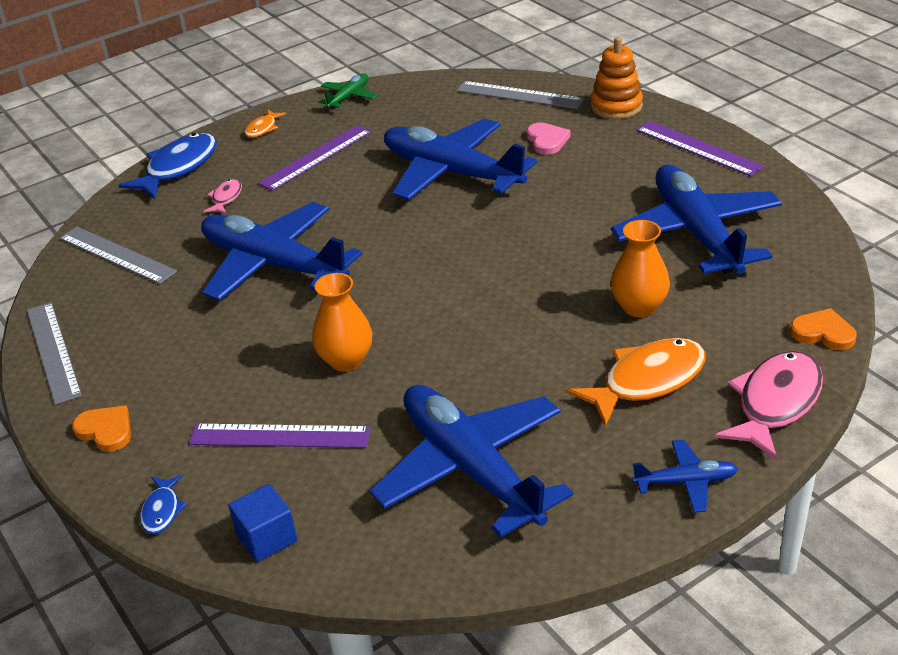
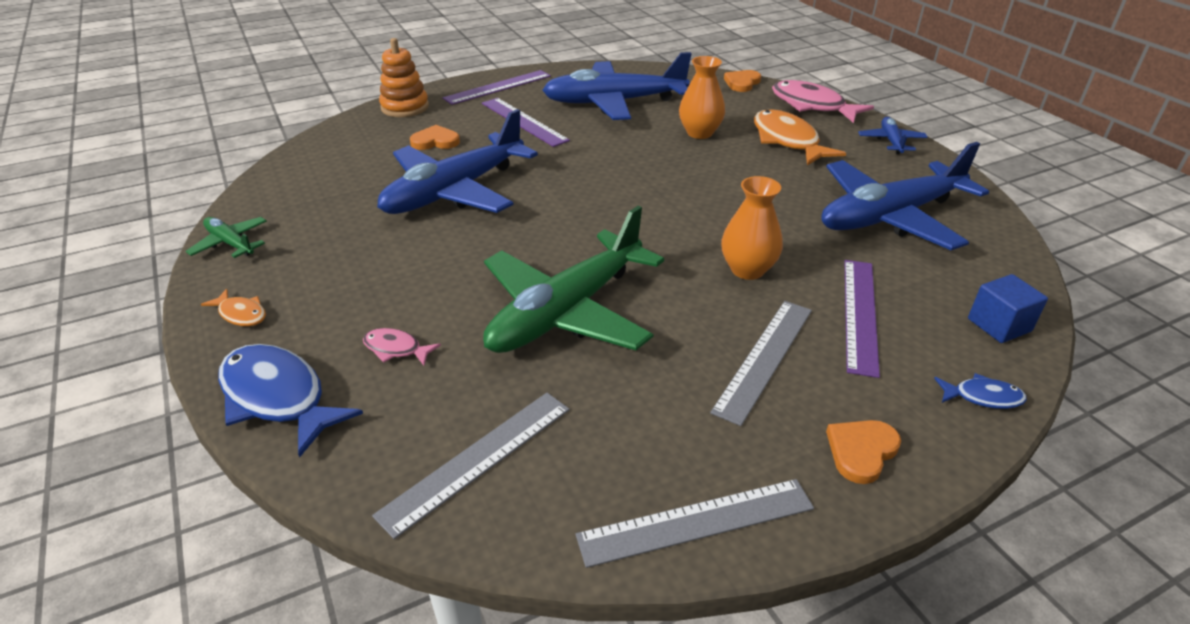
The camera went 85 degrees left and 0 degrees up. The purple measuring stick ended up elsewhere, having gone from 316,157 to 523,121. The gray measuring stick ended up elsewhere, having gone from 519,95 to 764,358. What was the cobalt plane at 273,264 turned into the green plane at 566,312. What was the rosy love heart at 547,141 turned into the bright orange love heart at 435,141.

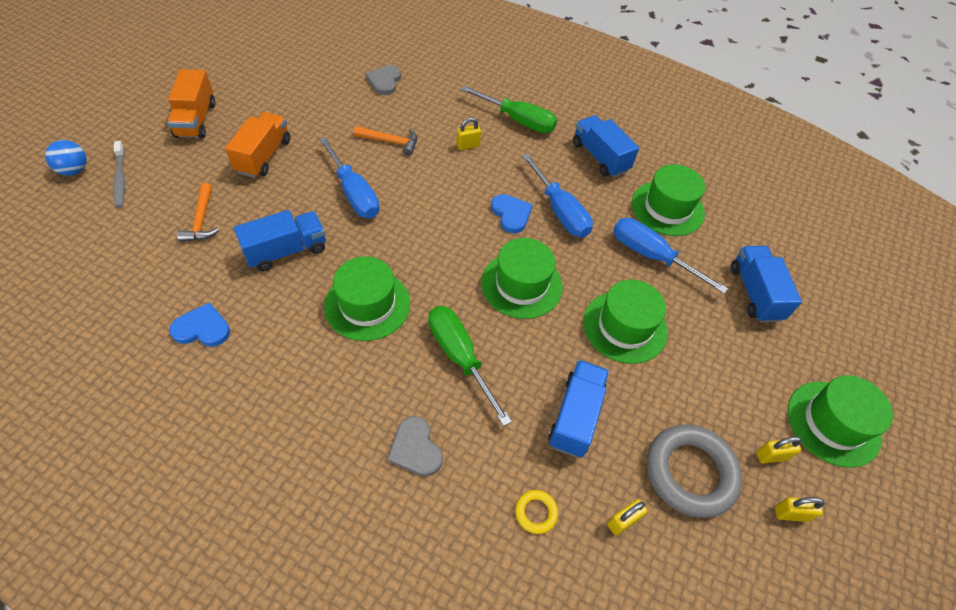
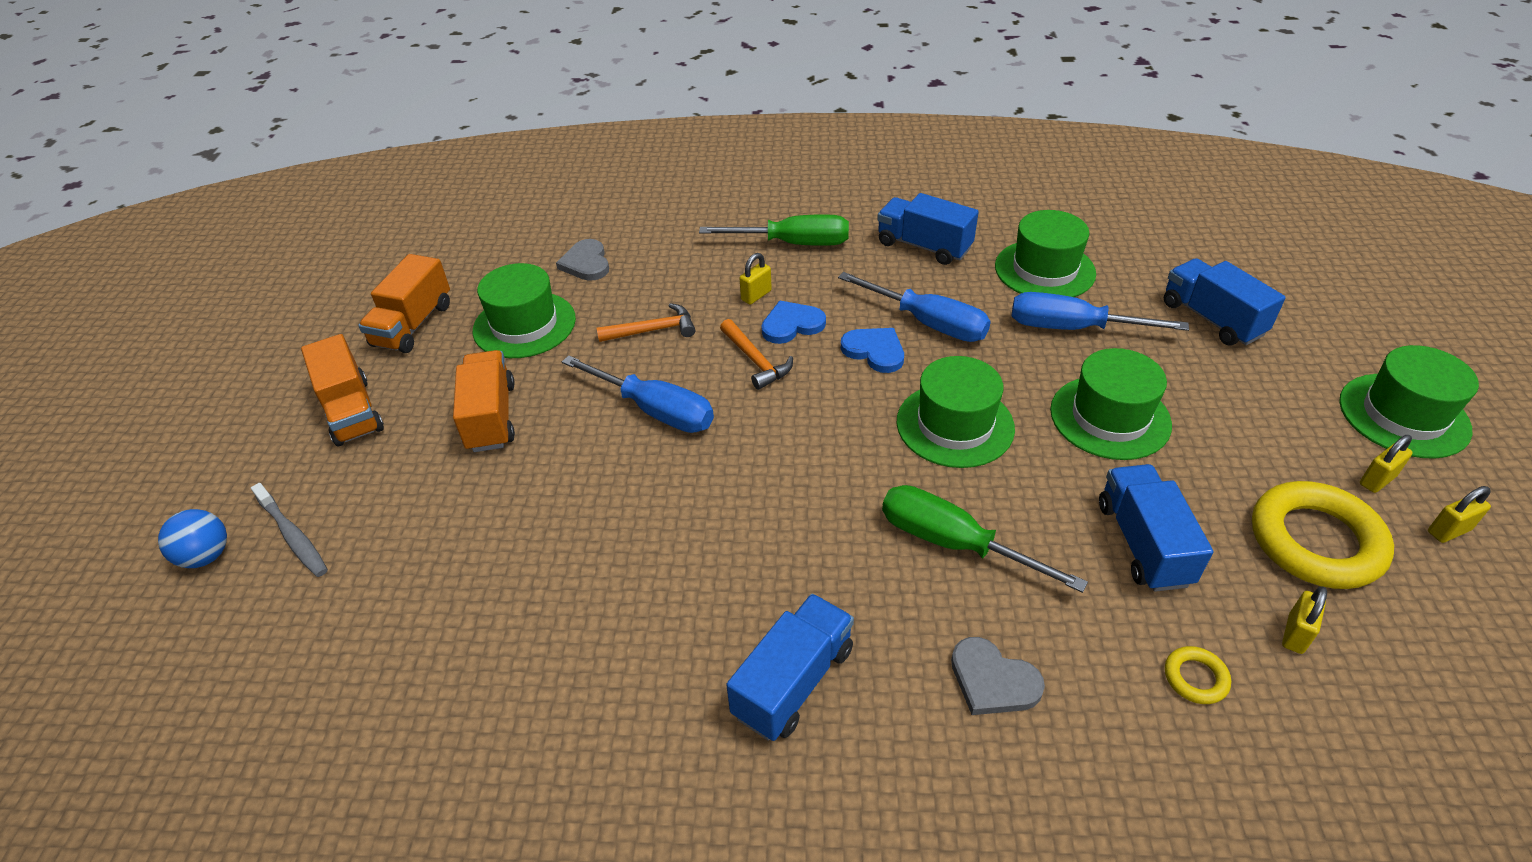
The camera went 20 degrees left and 10 degrees down. The second view gained the bright orange lorry at 413,325. The cobalt love heart ended up elsewhere, having gone from 202,328 to 792,325. The bright orange hammer ended up elsewhere, having gone from 201,220 to 755,361. The cobalt lorry ended up elsewhere, having gone from 286,251 to 793,682. The green hat ended up elsewhere, having gone from 367,304 to 524,325. What was the gray torus at 690,472 turned into the bright yellow torus at 1315,541.

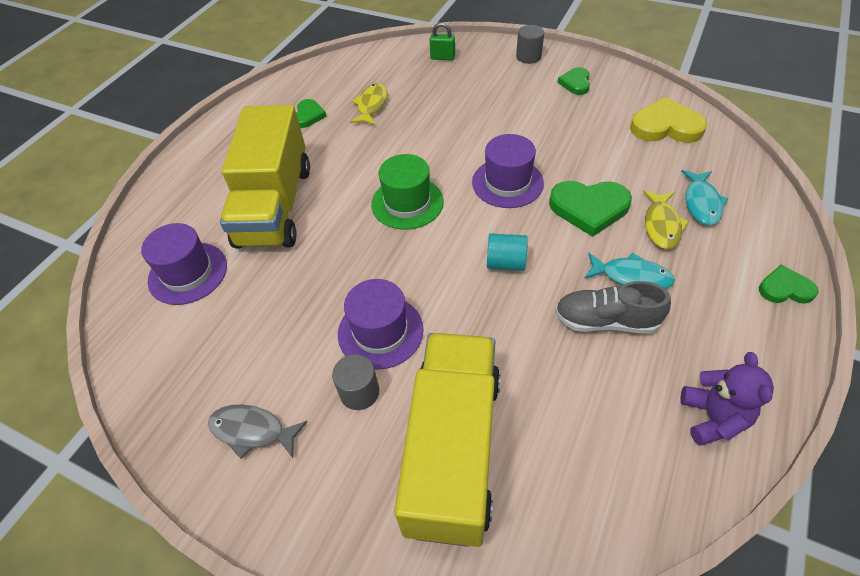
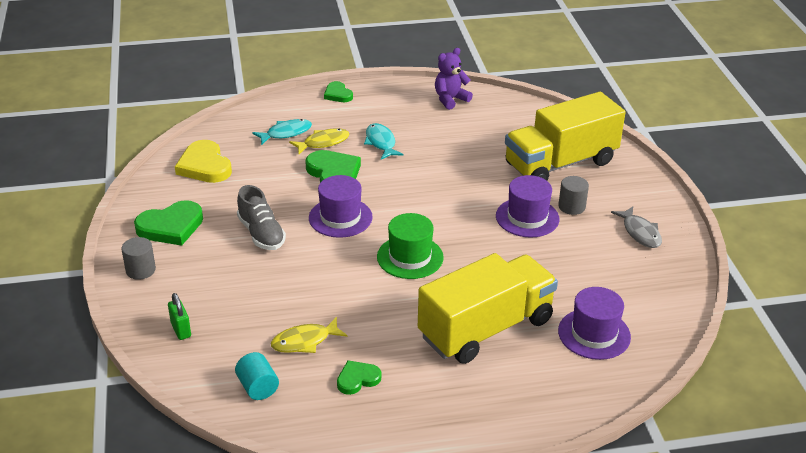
The camera went 130 degrees left and 15 degrees down. The teal solid cylinder ended up elsewhere, having gone from 505,263 to 258,387. The gray lace-up shoe ended up elsewhere, having gone from 605,321 to 261,234. The size of the green love heart at 575,83 changed by a factor of 1.72.

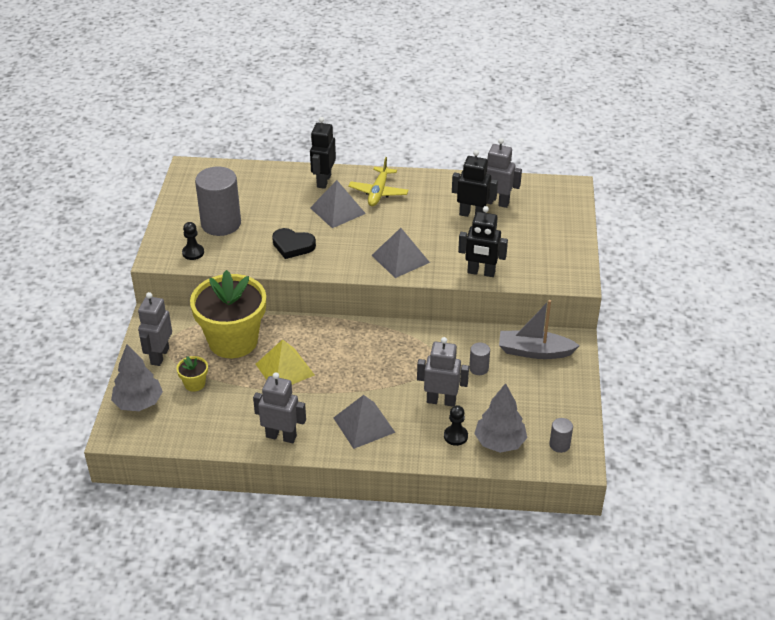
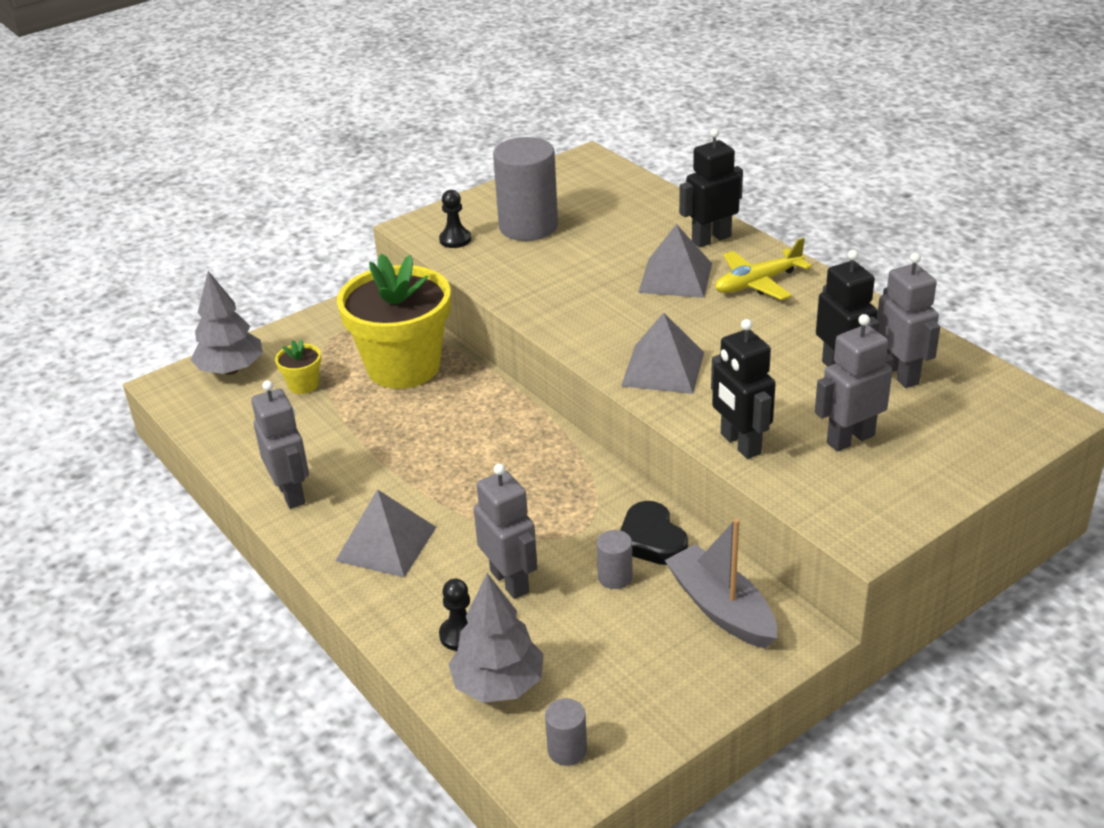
The camera went 50 degrees right and 5 degrees down. The second view lost the bright yellow pyramid at 285,369. The gray robot figure ended up elsewhere, having gone from 159,356 to 850,439. The jet-black love heart ended up elsewhere, having gone from 293,246 to 651,539.

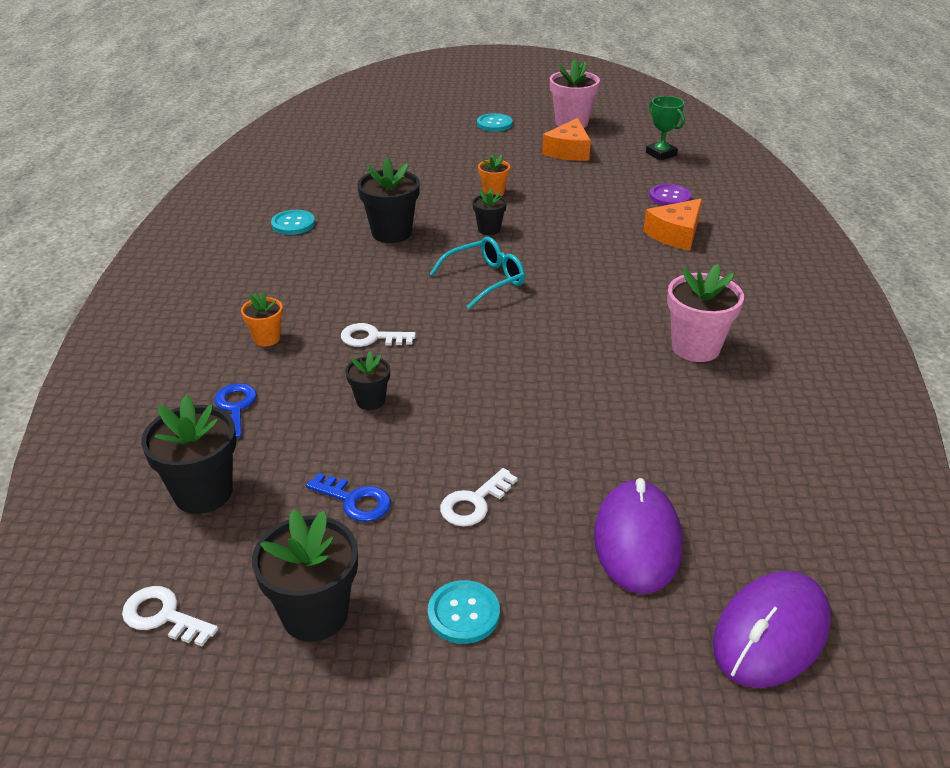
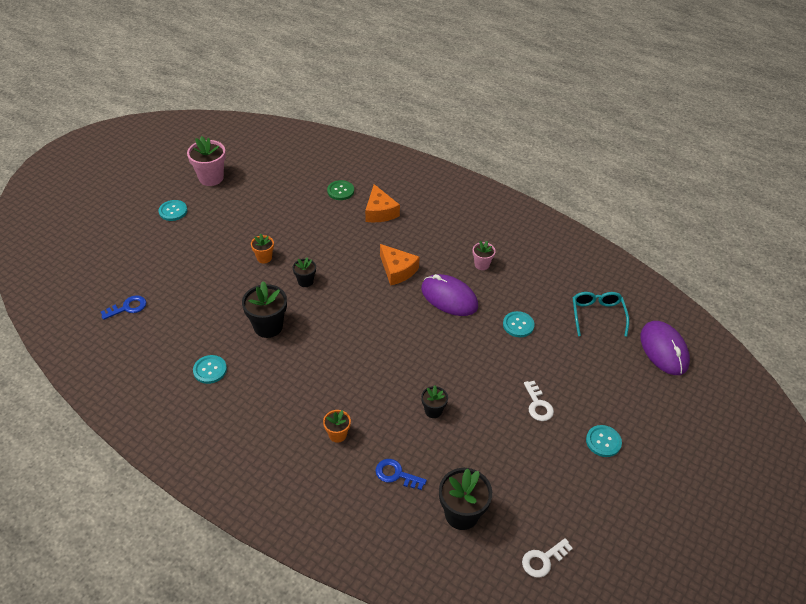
The camera went 60 degrees left and 10 degrees up. The second view lost the jet-black plant pot at 315,614. The second view lost the pure white latchkey at 371,338. The second view lost the green trophy at 661,154. The second view gained the teal sewing button at 518,325. The cobalt latchkey ended up elsewhere, having gone from 355,501 to 128,307. The teal spectacles ended up elsewhere, having gone from 485,280 to 597,315. The bright orange cheese wedge ended up elsewhere, having gone from 568,151 to 397,270. The purple mouse ended up elsewhere, having gone from 637,540 to 449,297. What was the purple sewing button at 670,197 turned into the green sewing button at 340,191. The size of the rosy plant pot at 695,347 changed by a factor of 0.56.

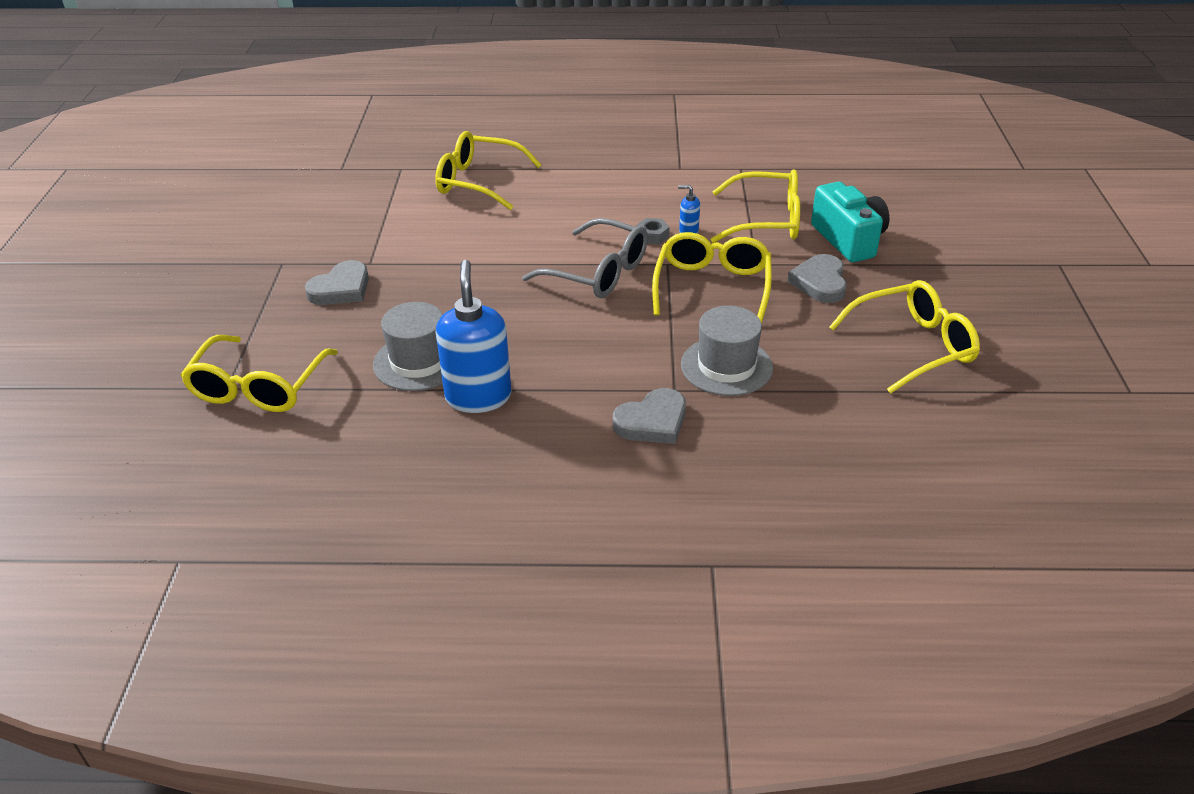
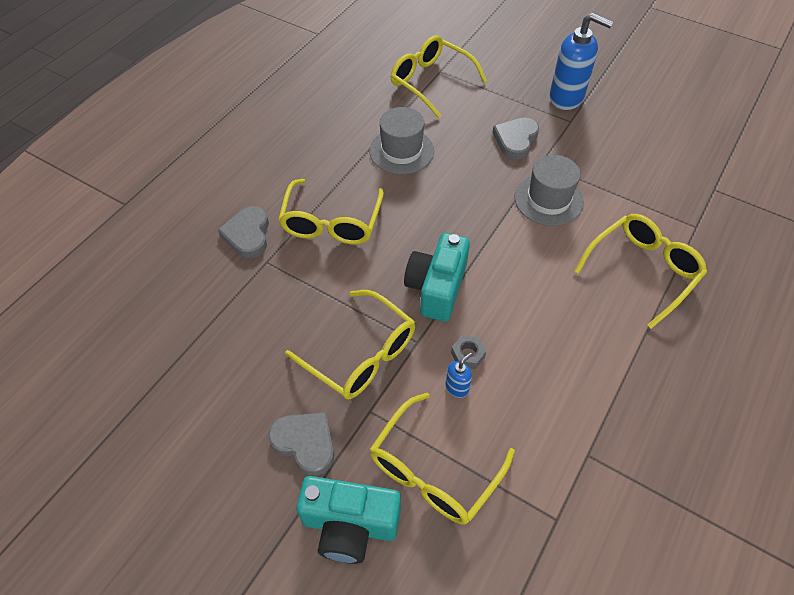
The camera went 120 degrees right and 15 degrees up. The cobalt soap dispenser ended up elsewhere, having gone from 478,397 to 566,98. The gray hat ended up elsewhere, having gone from 726,366 to 548,200. The bright yellow spectacles ended up elsewhere, having gone from 913,346 to 331,223. Where the gray spectacles stood at 598,272, the teal photo camera came to stand at 436,288. The gray love heart at 341,289 ended up facing another way, 45 degrees clockwise from before.

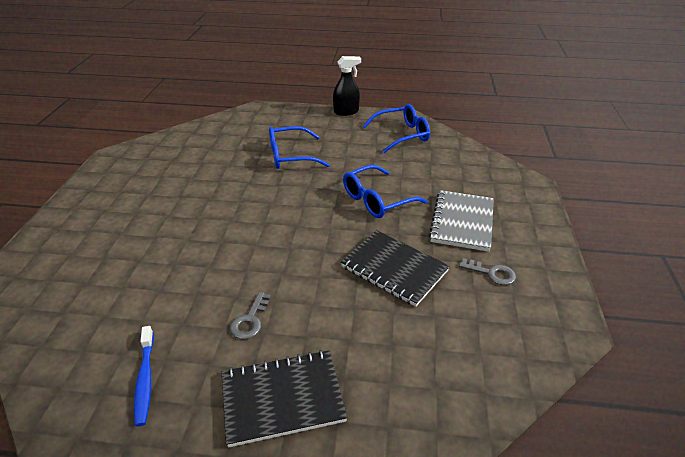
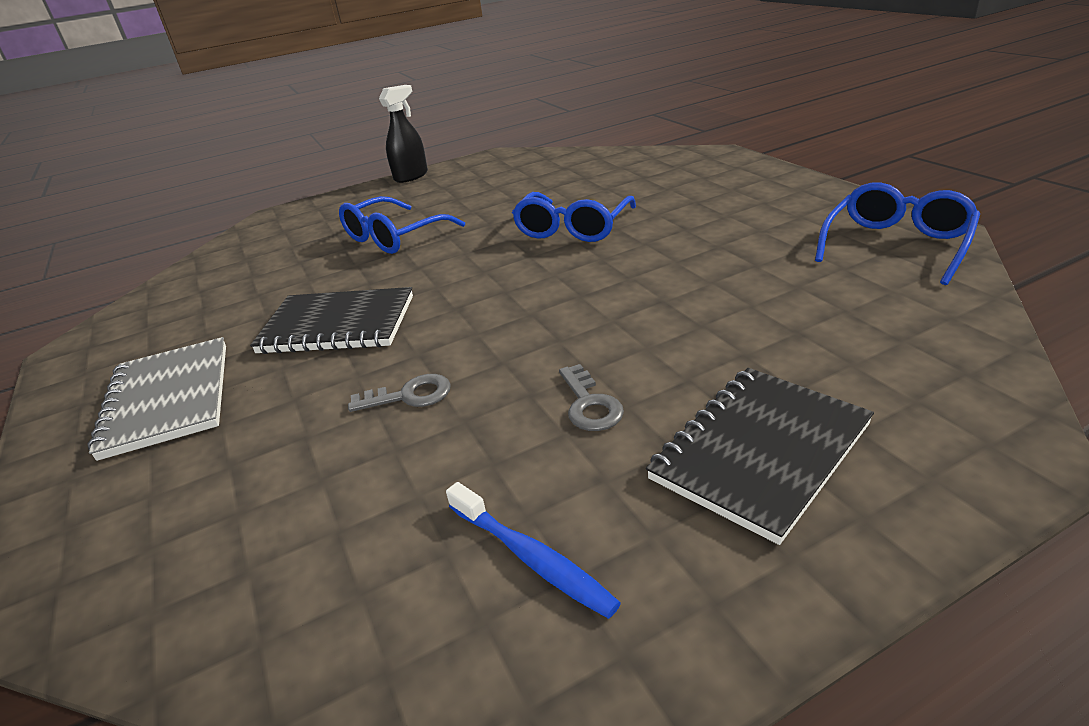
The camera went 30 degrees left and 5 degrees down. The jet-black notepad ended up elsewhere, having gone from 394,269 to 338,325. The cobalt spectacles ended up elsewhere, having gone from 402,135 to 896,245. The gray notepad ended up elsewhere, having gone from 462,222 to 168,399. The gray latchkey ended up elsewhere, having gone from 492,273 to 409,395.

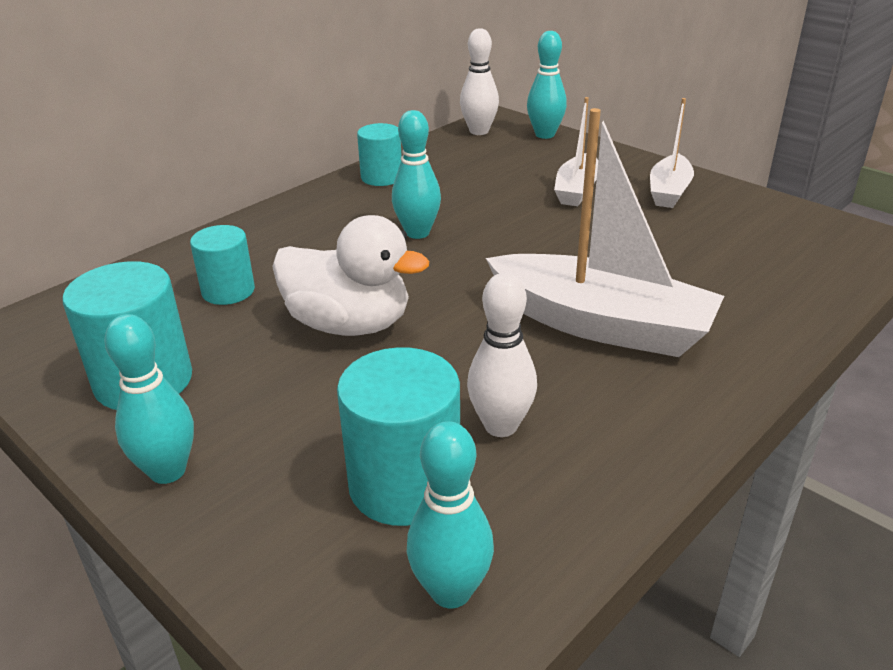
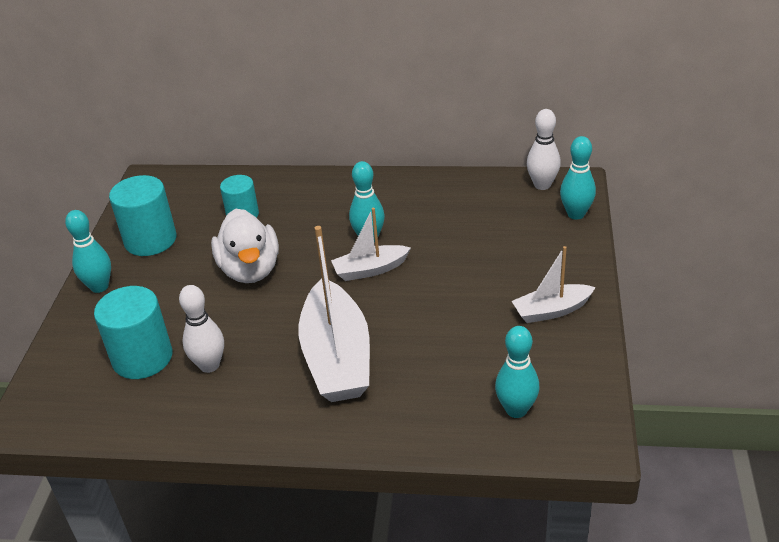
The camera went 55 degrees right and 5 degrees up. The second view lost the teal solid cylinder at 381,177. The teal skittle ended up elsewhere, having gone from 451,591 to 516,410. The pure white boat ended up elsewhere, having gone from 577,190 to 370,270.

